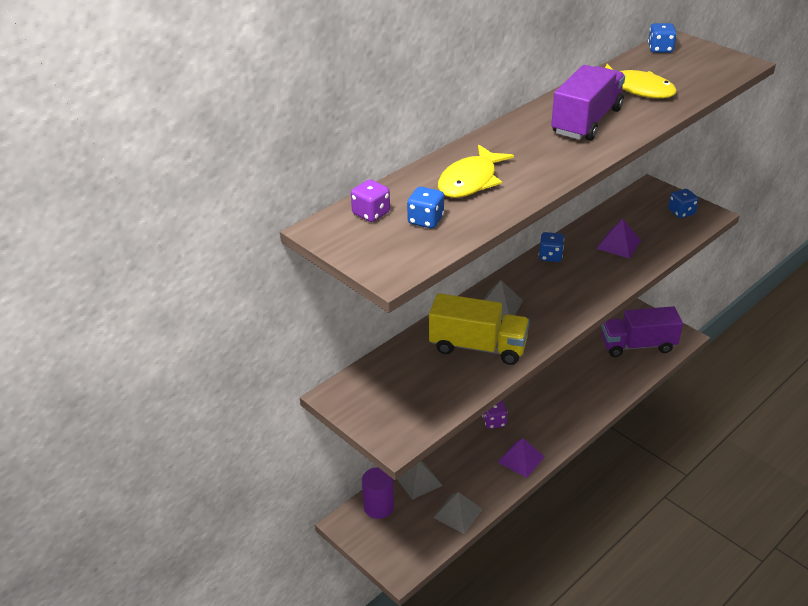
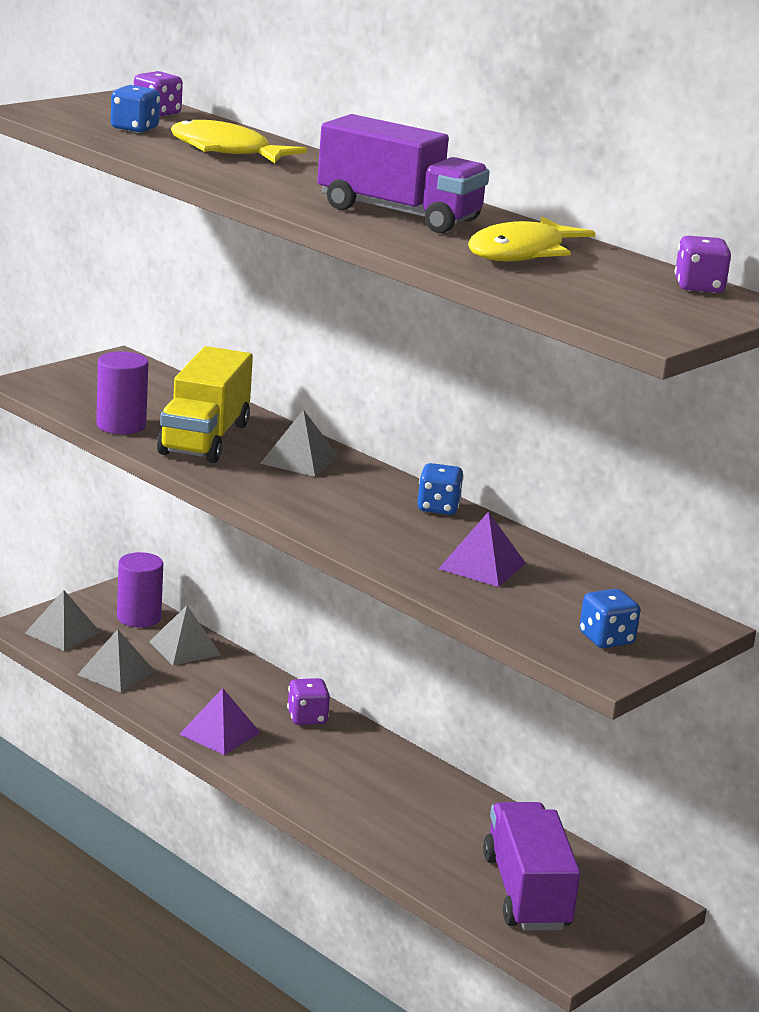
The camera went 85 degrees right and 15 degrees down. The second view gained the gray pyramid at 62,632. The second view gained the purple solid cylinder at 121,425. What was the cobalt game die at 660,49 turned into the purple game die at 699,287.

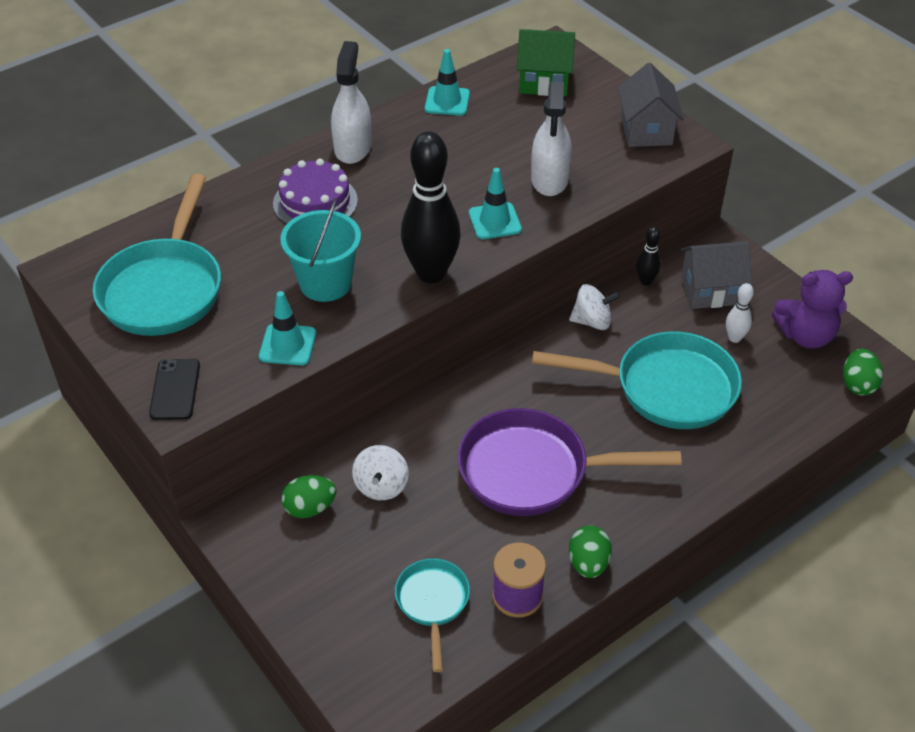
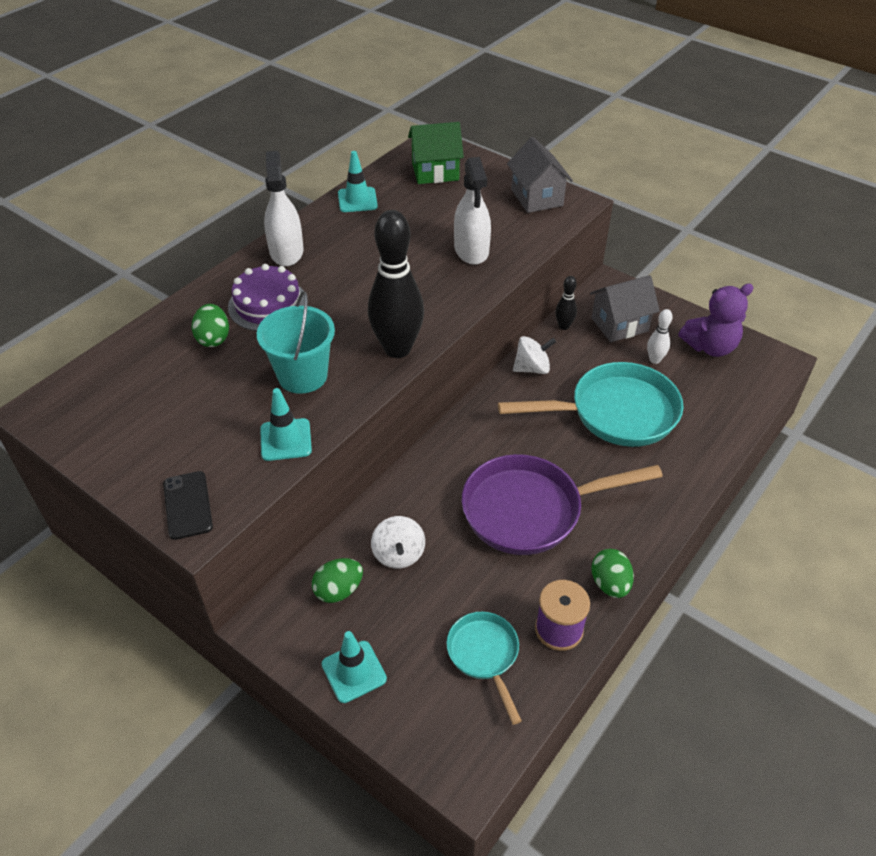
The camera went 15 degrees left and 0 degrees up. The second view lost the teal skillet at 164,288. The teal traffic cone ended up elsewhere, having gone from 494,221 to 354,671. The green egg shape ended up elsewhere, having gone from 858,384 to 213,338.

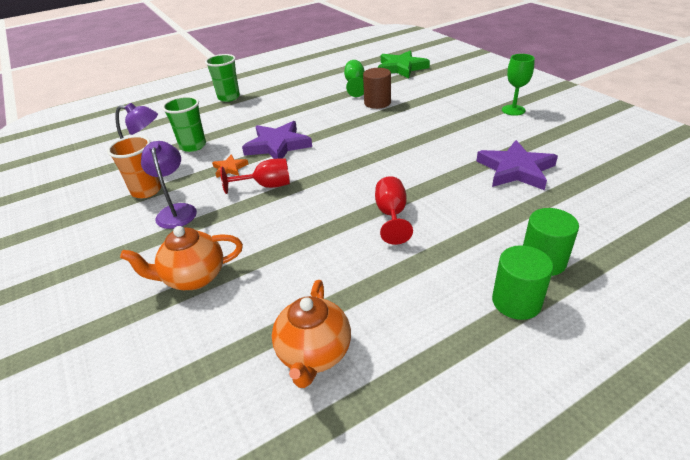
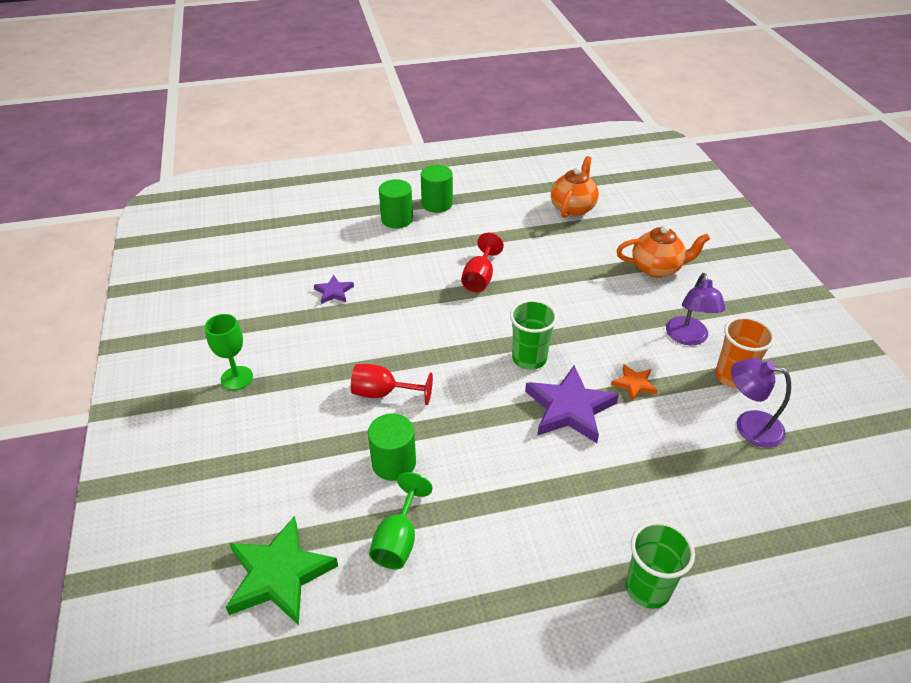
The camera went 165 degrees left and 5 degrees up. The green cup ended up elsewhere, having gone from 193,146 to 529,359. The red goblet ended up elsewhere, having gone from 266,186 to 383,393. What was the russet solid cylinder at 377,103 turned into the green solid cylinder at 394,463. The size of the purple star at 516,170 changed by a factor of 0.50.

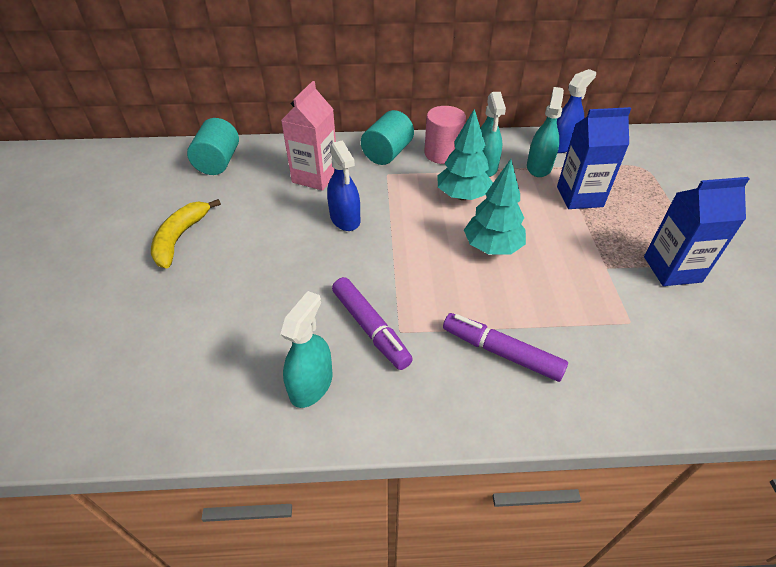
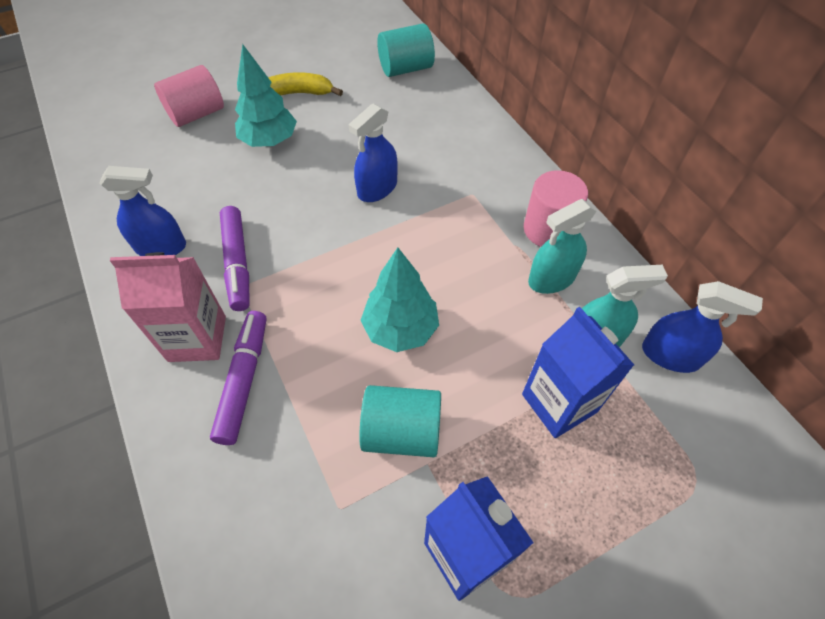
The camera went 65 degrees right and 10 degrees up. The second view gained the rosy solid cylinder at 197,114. The rosy carton ended up elsewhere, having gone from 315,177 to 197,338. The teal solid cylinder ended up elsewhere, having gone from 387,153 to 402,431. The teal fir tree ended up elsewhere, having gone from 462,196 to 269,141. What was the teal sprayer at 311,384 turned into the cobalt sprayer at 161,247. The purple marker at 370,328 ended up facing another way, 45 degrees counterclockwise from before.

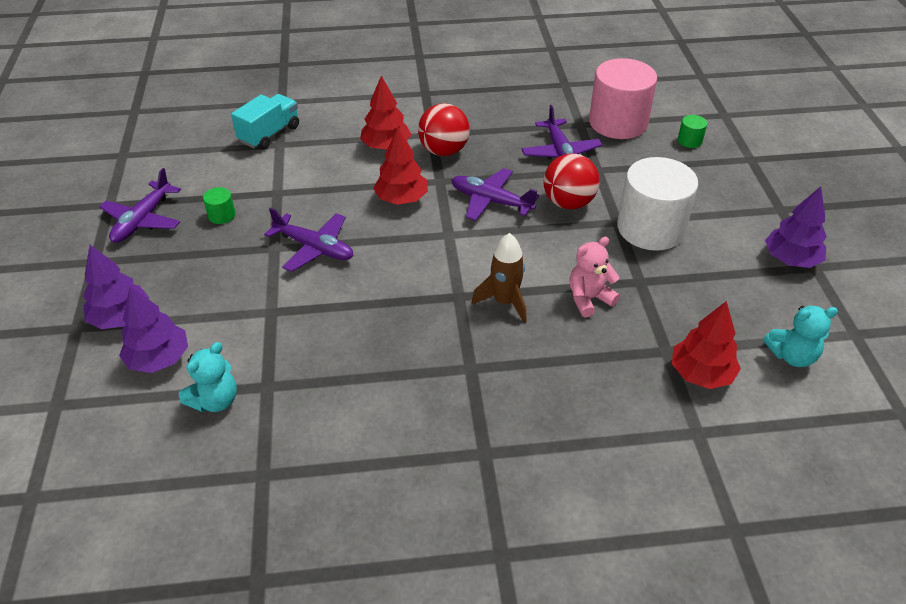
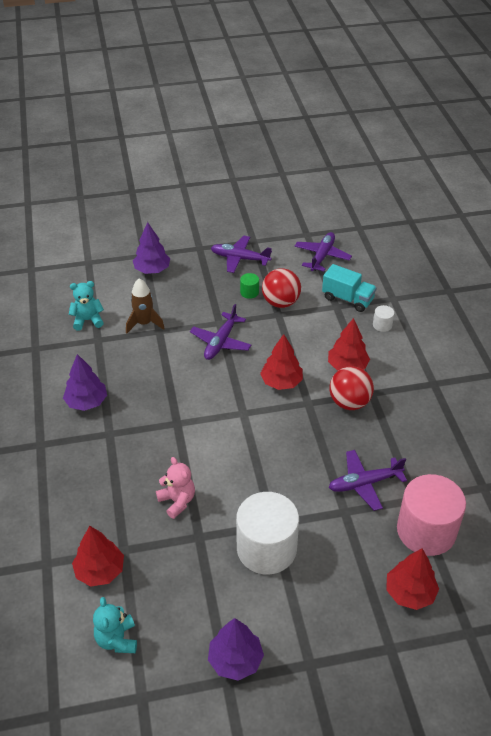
The camera went 85 degrees right and 0 degrees up. The second view gained the pure white solid cylinder at 382,325. The purple fir tree ended up elsewhere, having gone from 159,359 to 86,402. The purple plane ended up elsewhere, having gone from 491,201 to 322,256. The russet toy rocket ended up elsewhere, having gone from 504,302 to 144,323. The red sphere ended up elsewhere, having gone from 568,203 to 280,302. Where the green solid cylinder stood at 689,141, the red fir tree came to stand at 409,593. The teal stuffed bear at 215,400 ended up facing another way, 135 degrees clockwise from before.

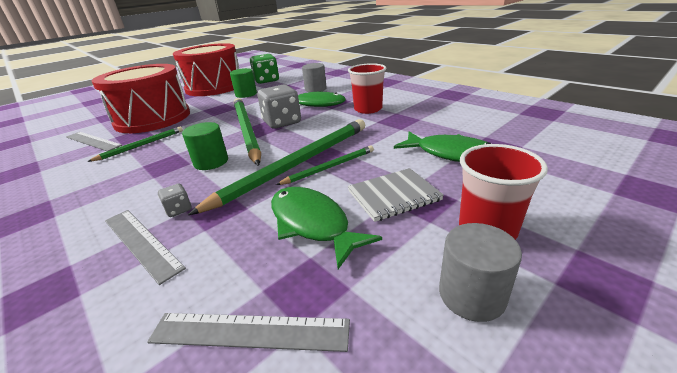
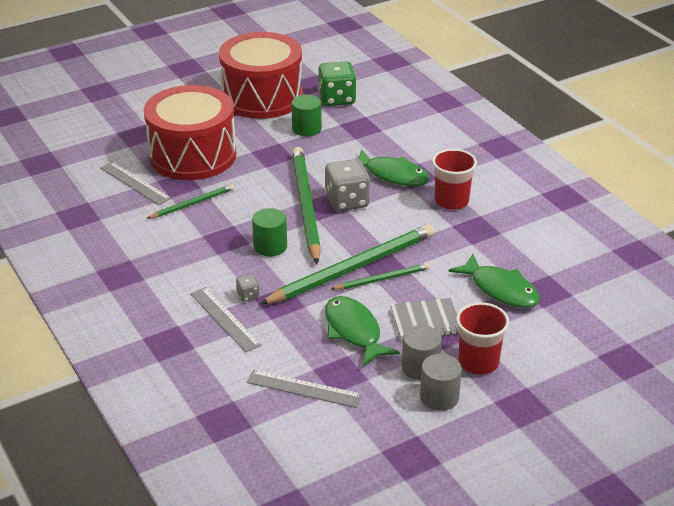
The camera went 10 degrees right and 5 degrees up. The gray solid cylinder ended up elsewhere, having gone from 315,89 to 420,367.

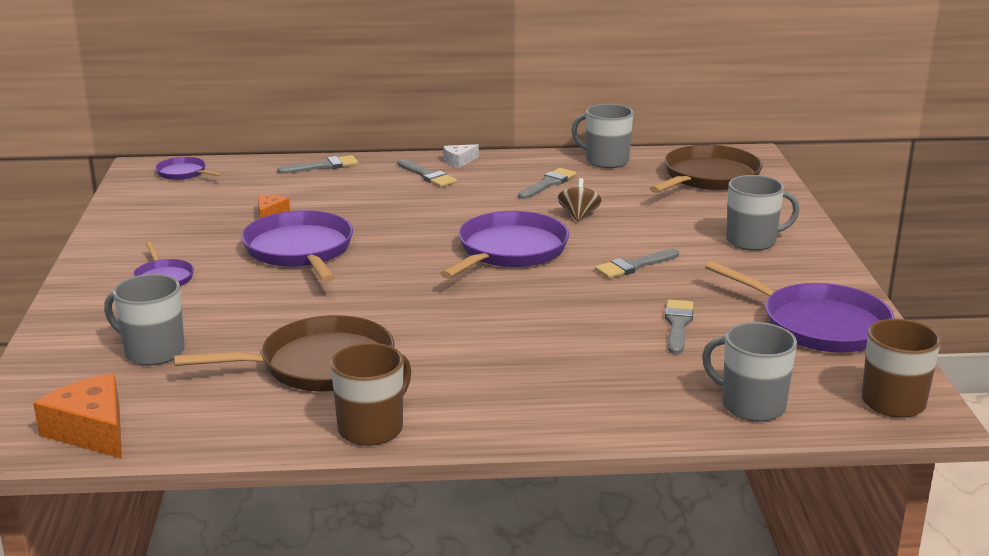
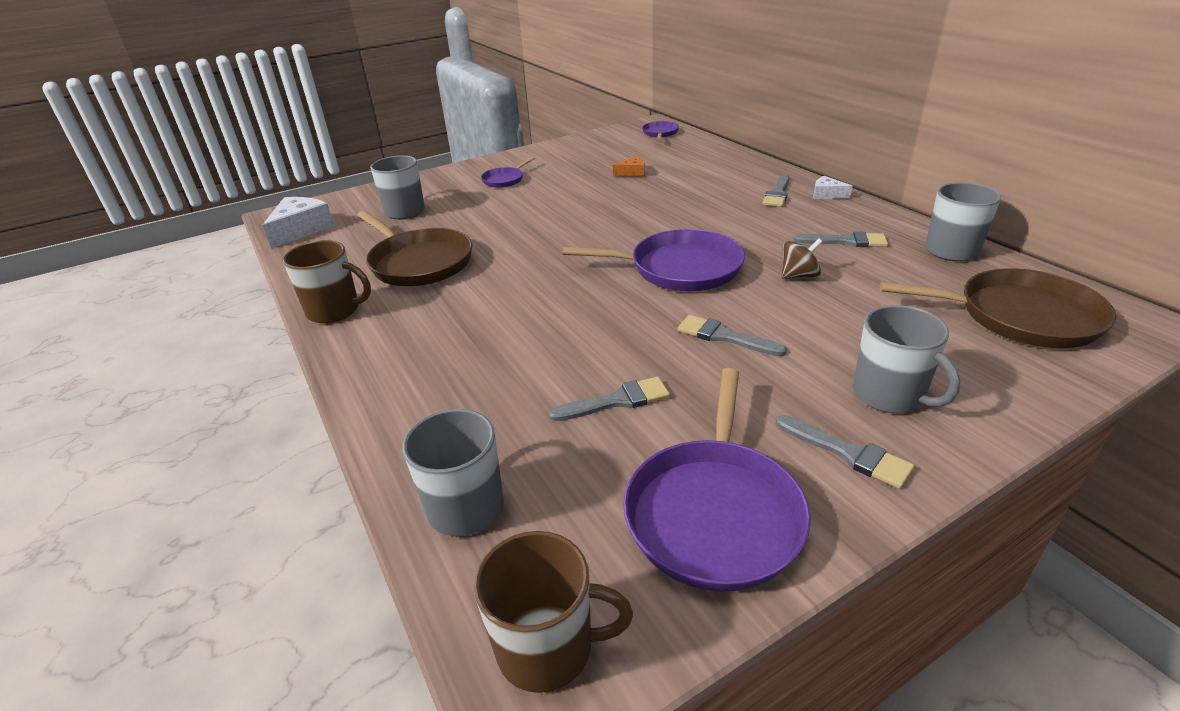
The camera went 65 degrees right and 10 degrees up. The second view lost the purple skillet at 300,250. The gray paint brush ended up elsewhere, having gone from 323,166 to 848,453. What was the bright orange cheese wedge at 91,430 turned into the pure white cheese wedge at 301,230.

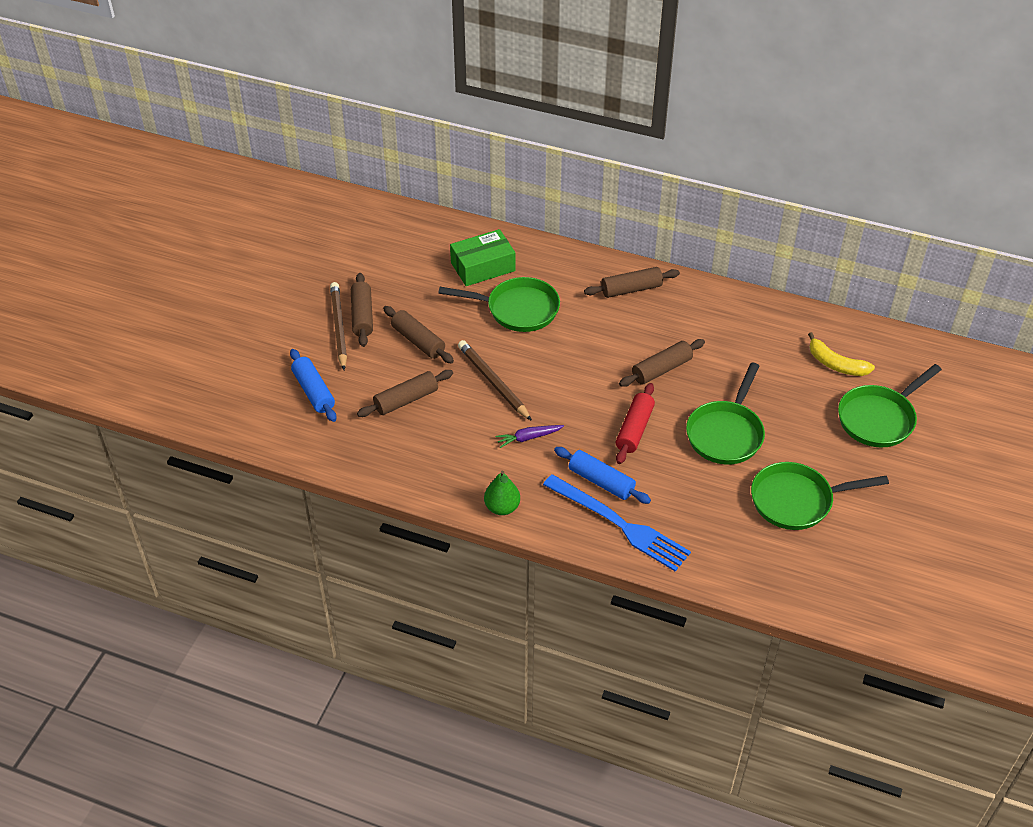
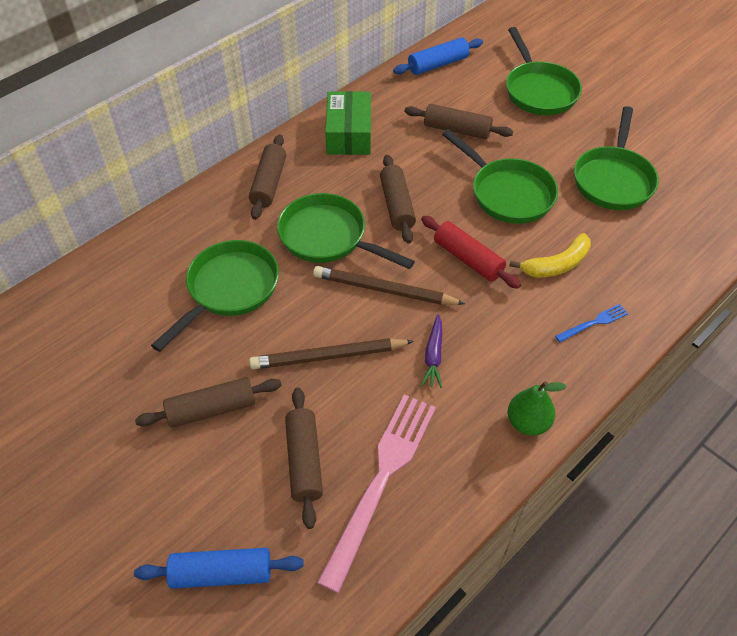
The camera went 65 degrees left and 5 degrees up. The second view gained the green skillet at 328,237. The second view gained the rosy fork at 381,480. The russet lead pencil ended up elsewhere, having gone from 339,327 to 384,290. The russet rolling pin ended up elsewhere, having gone from 362,316 to 457,130. The green box ended up elsewhere, having gone from 483,267 to 349,134. The cobalt rolling pin ended up elsewhere, having gone from 601,481 to 438,64. The bright yellow toy banana ended up elsewhere, having gone from 835,364 to 556,265. The size of the cobalt fork at 619,524 changed by a factor of 0.43.

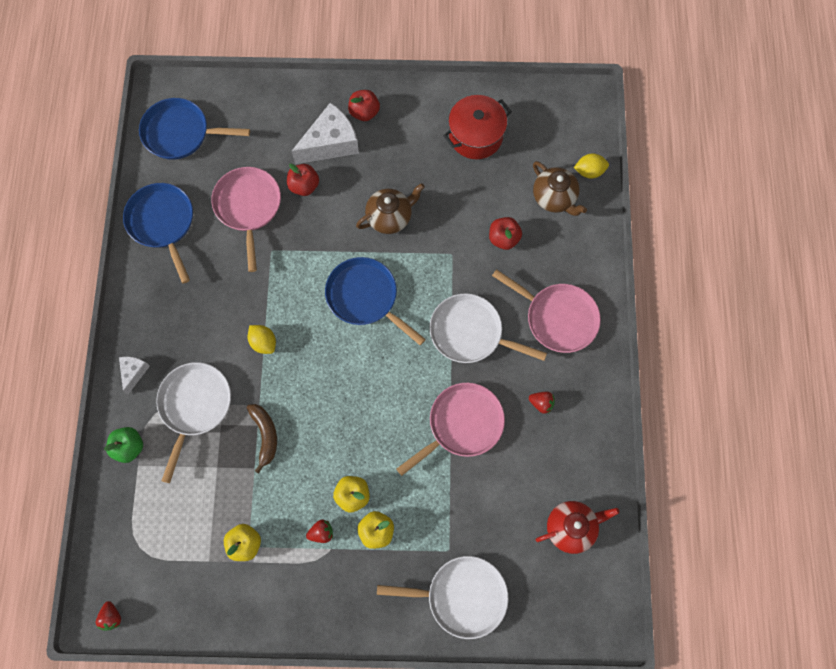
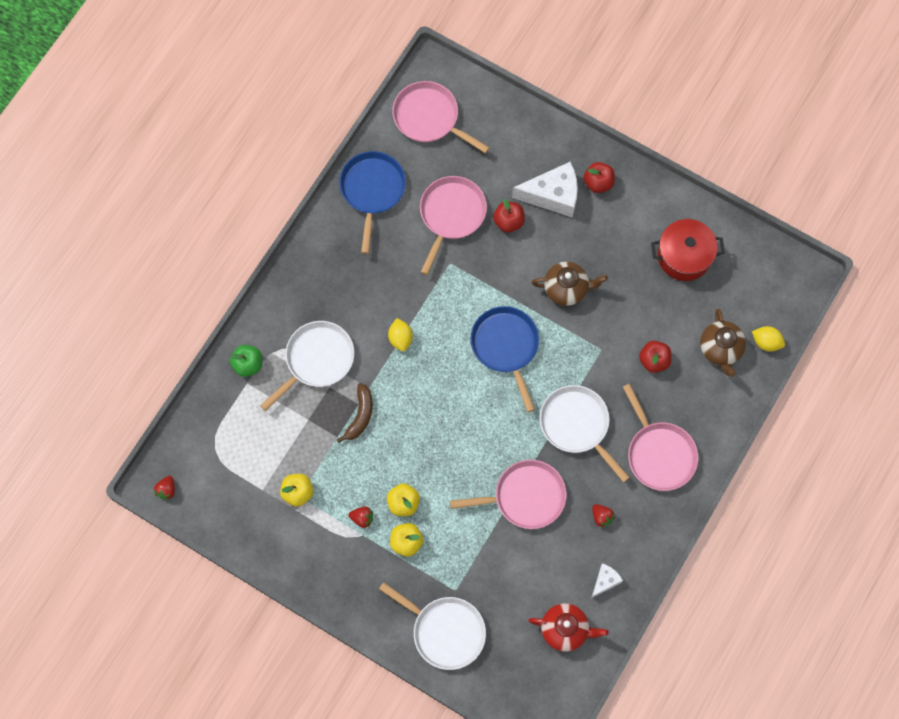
The camera went 30 degrees right and 0 degrees up. The pure white cheese wedge ended up elsewhere, having gone from 134,372 to 605,581. What was the cobalt skillet at 180,133 turned into the rosy skillet at 429,118.

